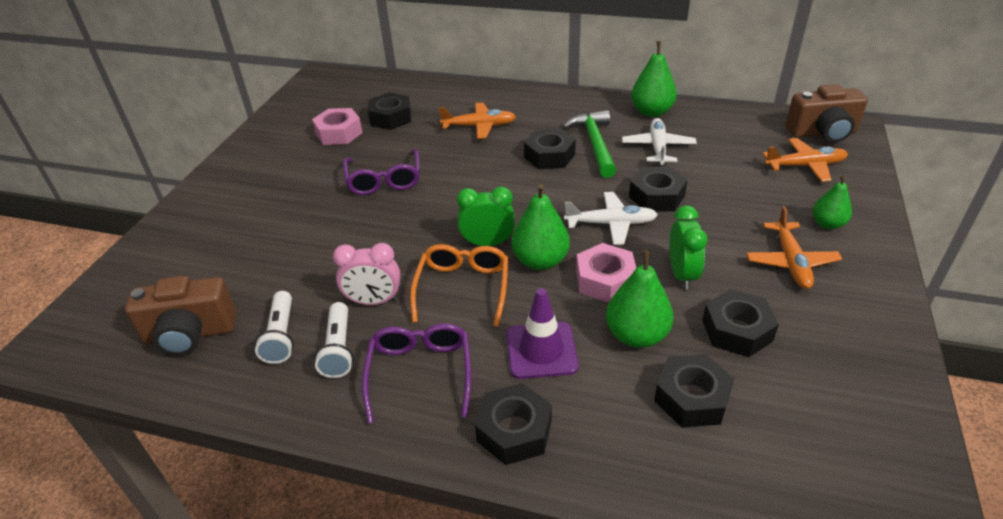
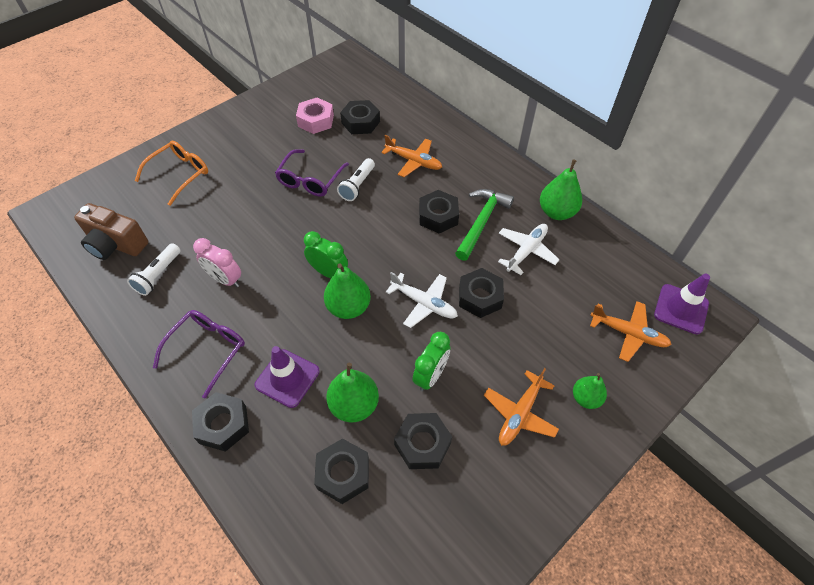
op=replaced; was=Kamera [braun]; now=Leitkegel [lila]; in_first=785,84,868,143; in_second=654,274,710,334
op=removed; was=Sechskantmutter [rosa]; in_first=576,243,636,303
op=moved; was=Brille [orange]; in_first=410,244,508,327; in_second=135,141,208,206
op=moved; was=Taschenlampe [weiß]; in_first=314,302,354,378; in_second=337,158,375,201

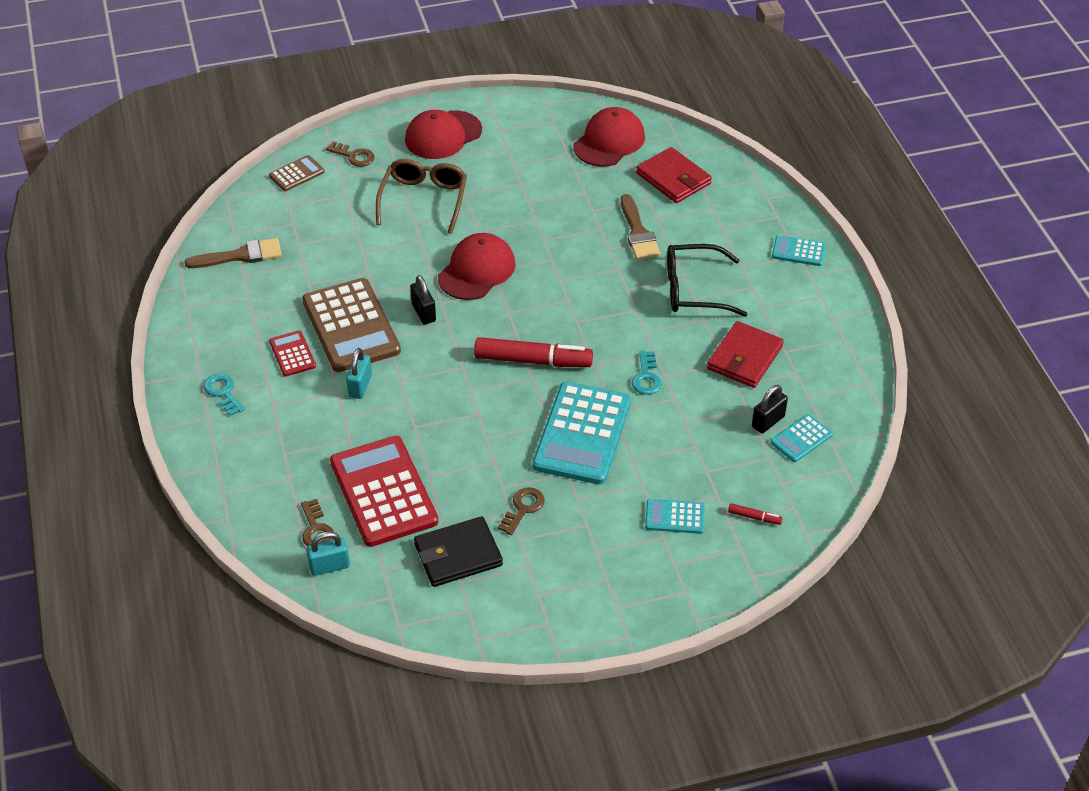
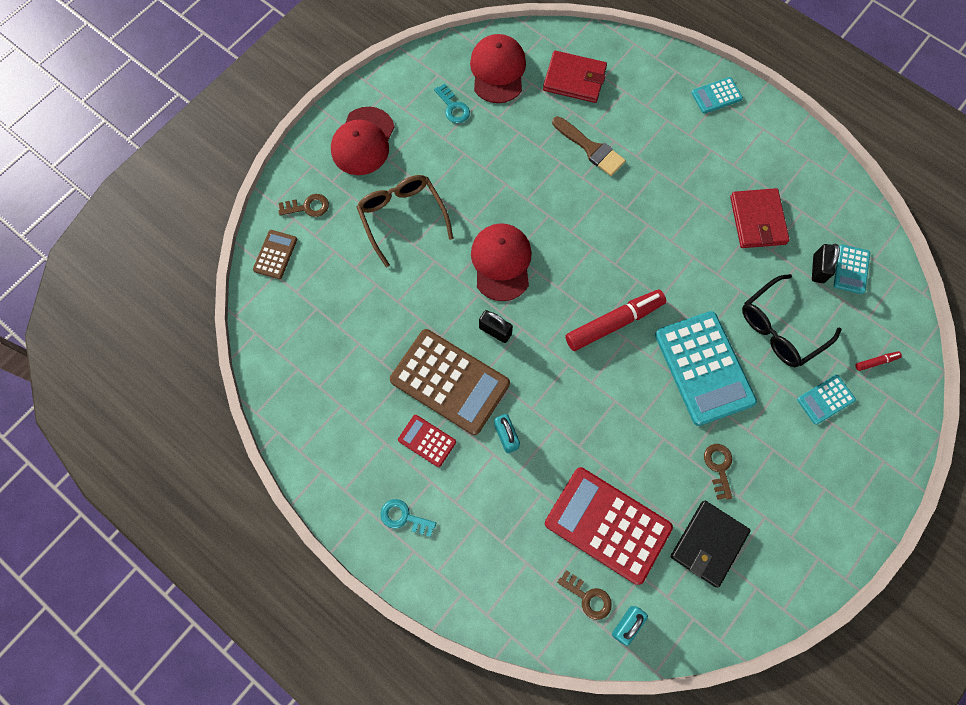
op=removed; was=Pinsel [braun]; in_first=185,238,282,268
op=moved; was=Brille [schwarz]; in_first=667,244,747,317; in_second=742,274,842,367
op=moved; was=Schlüssel [türkis]; in_first=632,351,662,395; in_second=434,83,470,123

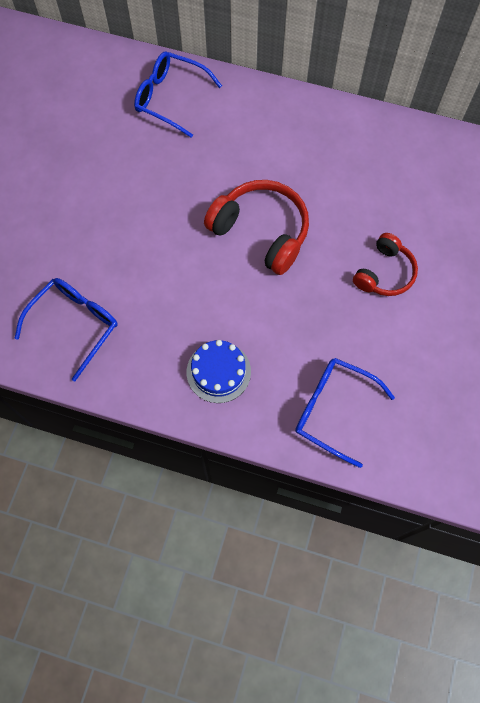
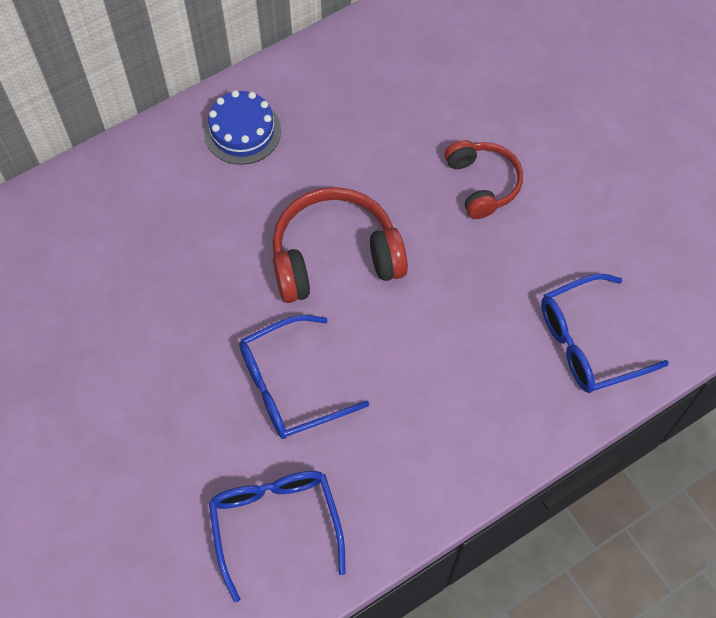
op=moved; was=Brille [blau]; in_first=134,51,222,138; in_second=239,315,369,439
op=moved; was=Kuchen [blau]; in_first=187,340,251,403; in_second=204,90,281,165

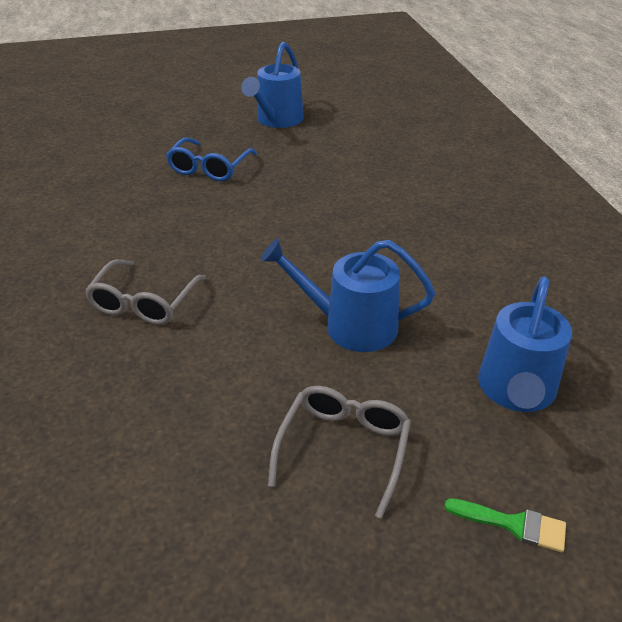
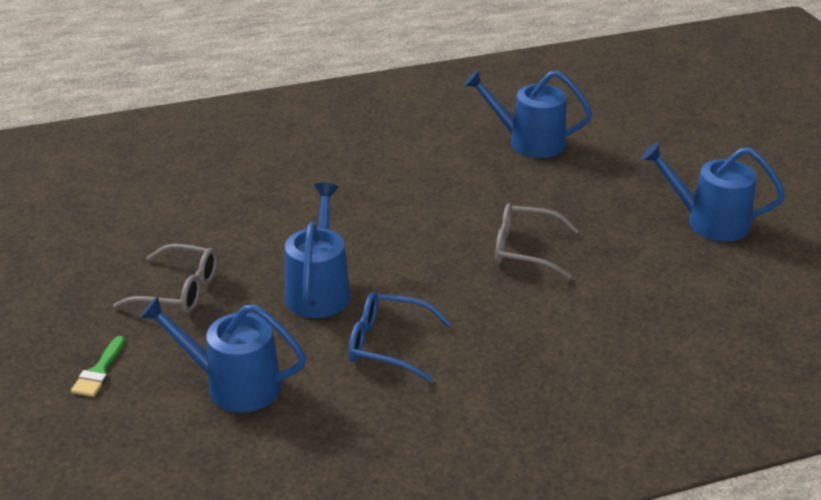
op=moved; was=Brille [blau]; in_first=166,137,257,181; in_second=348,291,451,382
op=moved; was=Brille [grau]; in_first=85,259,206,325; in_second=495,203,579,279
op=added; now=Gießkanne [blau]; in_second=464,70,592,158

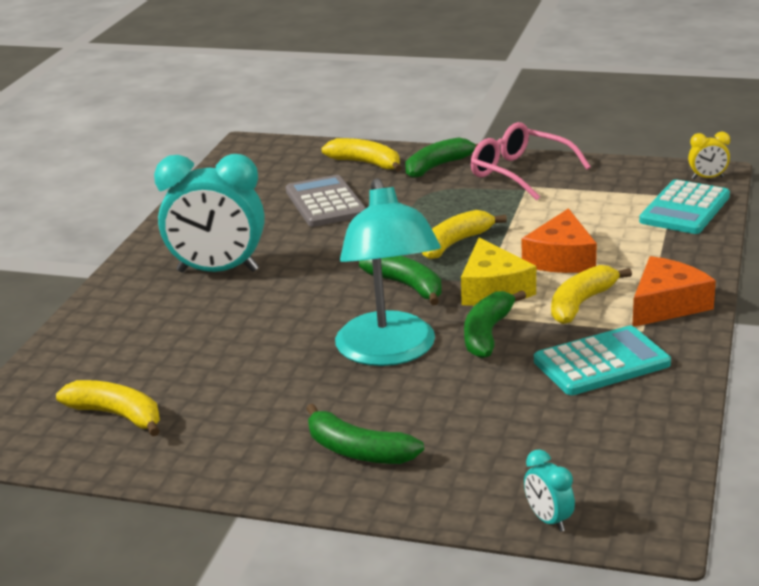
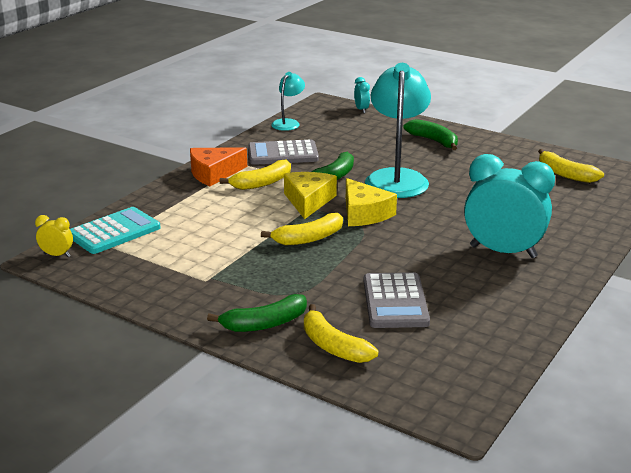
op=removed; was=Brille [rosa]; in_first=471,122,591,201
op=removed; was=Käse [orange]; in_first=522,208,597,273
op=replaced; was=Banane [grün]; now=Käse [gelb]; in_first=359,256,442,305; in_second=346,178,397,226
op=recoloured; was=Taschenrechner [türkis]; now=Taschenrechner [grau]; in_first=534,326,671,395; in_second=248,140,319,165
op=added; now=Lampe [türkis]; in_second=271,72,305,131

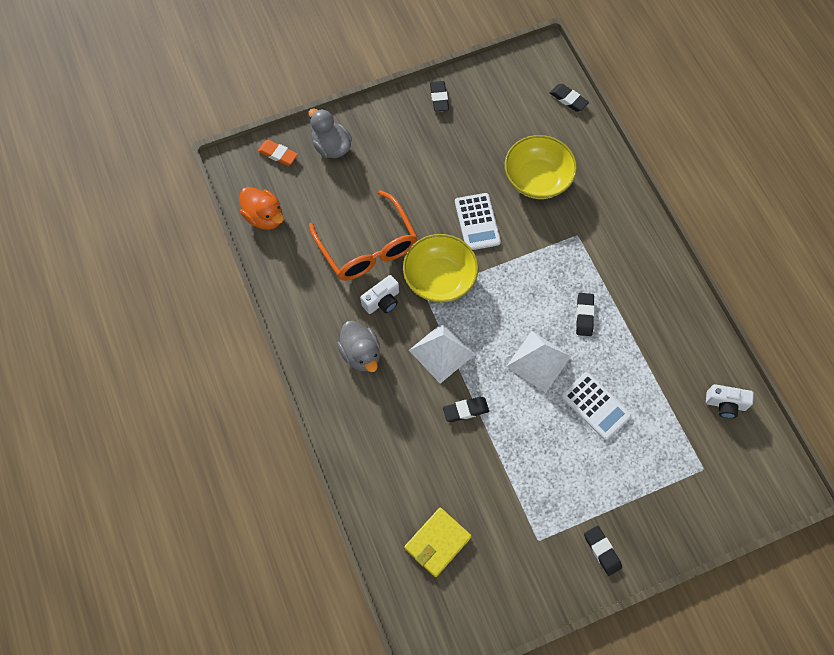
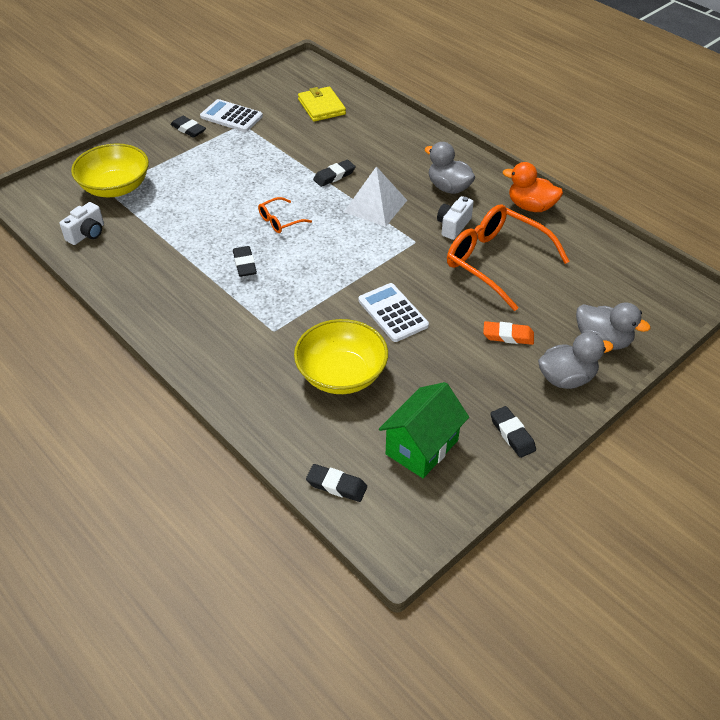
op=moved; was=Radiergummi [orange]; in_first=258,140,298,166; in_second=483,321,534,345
op=moved; was=Ente [orange]; in_first=240,187,284,230; in_second=503,162,563,212
op=moved; was=Schüssel [gelb]; in_first=403,234,478,303; in_second=71,143,149,198
op=replaced; was=Pyramide [weiß]; now=Brille [orange]; in_first=506,331,571,393; in_second=258,197,312,233
op=moved; was=Taschenrechner [weiß]; in_first=561,372,631,440; in_second=200,99,263,132
op=turned; was=Kamera [weiß]; in_first=706,384,754,418; in_second=60,202,104,245; clockwise=135
op=turned; was=Geldbörse [gelb]; in_first=404,508,472,577; in_second=298,87,346,122; clockwise=-45
op=added; now=Ente [grau]; in_second=538,332,614,389
op=added; now=Haus [grün]; in_second=379,382,469,478

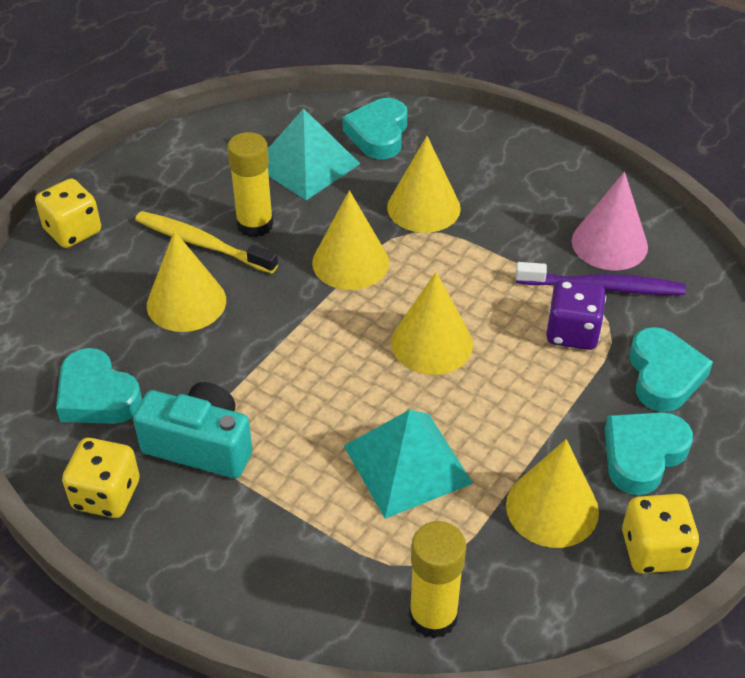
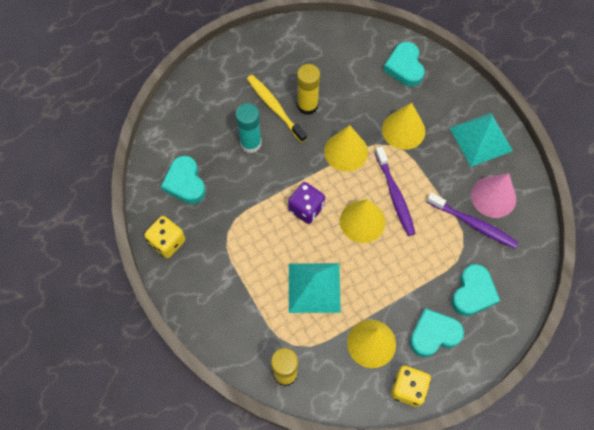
op=turned; was=Herz [türkis]; in_first=343,98,408,159; in_second=383,42,425,87; clockwise=-45
op=moved; was=Pyramide [türkis]; in_first=268,108,360,200; in_second=450,113,513,167
op=removed; was=Spielwürfel [gelb]; in_first=35,178,101,248
op=replaced; was=Kegel [gelb]; now=Klebestift [türkis]; in_first=147,231,226,332; in_second=235,103,262,153
op=moved; was=Spielwürfel [lila]; in_first=546,280,606,350; in_second=288,182,325,224
op=removed; was=Kamera [türkis]; in_first=133,382,252,478
op=added; now=Zahnbürste [lila]; in_second=375,146,416,236

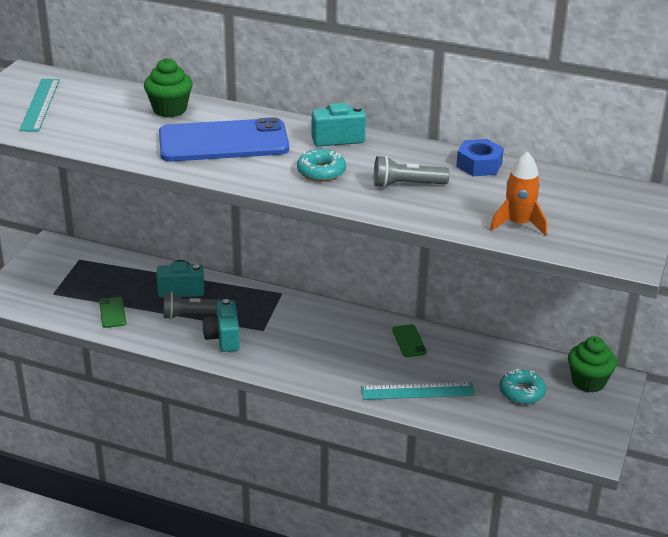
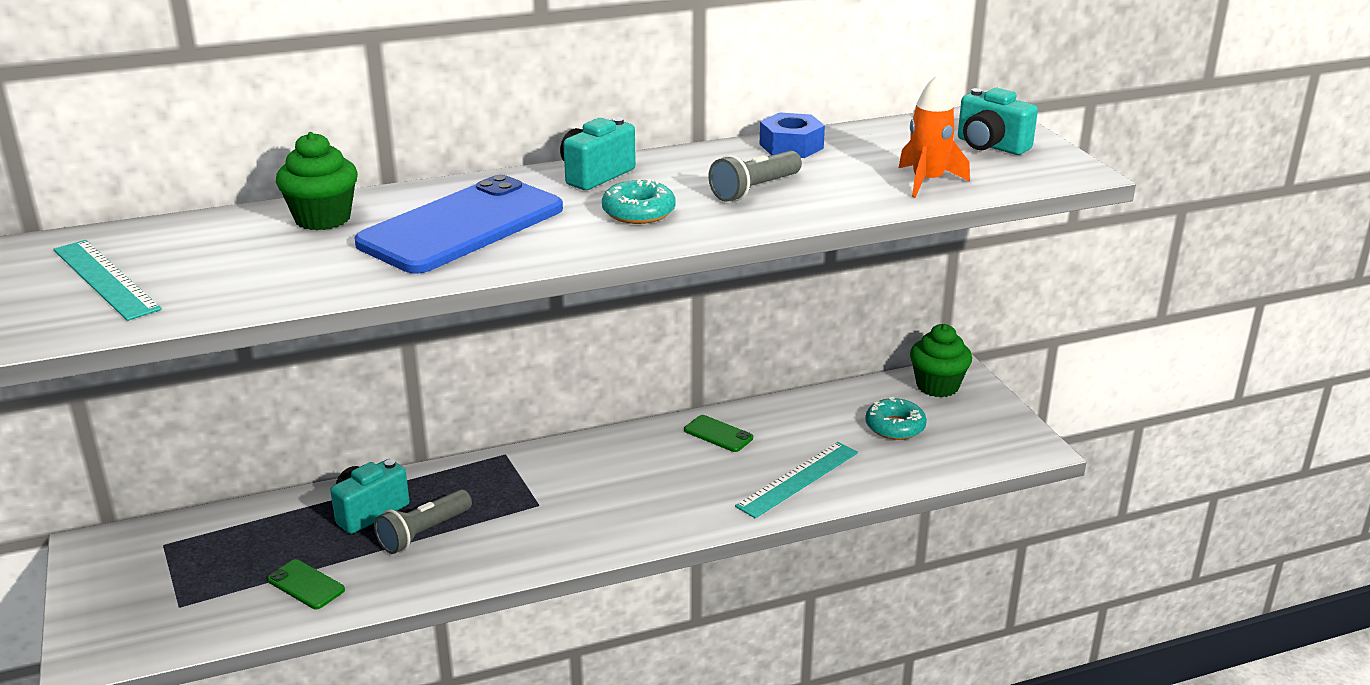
op=moved; was=Kamera [türkis]; in_first=202,299,240,352; in_second=958,88,1038,155

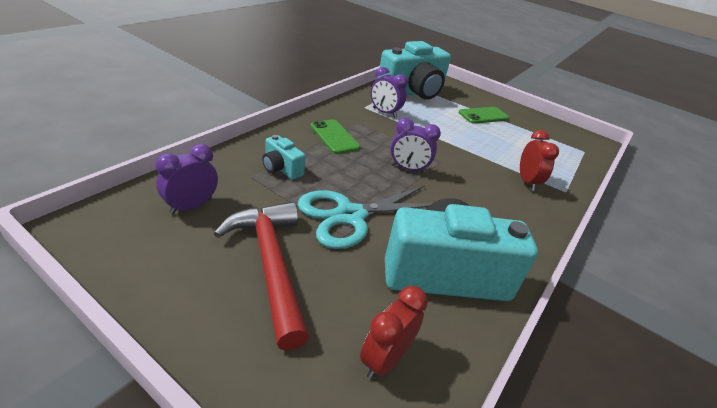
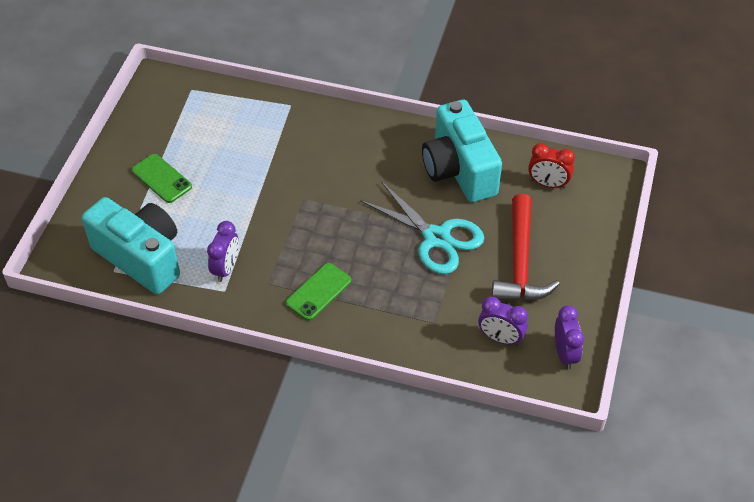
op=moved; was=Wecker [lila]; in_first=390,118,441,174; in_second=555,305,584,369
op=removed; was=Wecker [rot]; in_first=520,130,559,191
op=removed; was=Kamera [türkis]; in_first=262,135,306,180
op=turned; was=Hammer [rot]; in_first=214,202,309,351; in_second=492,194,560,301; clockwise=-45

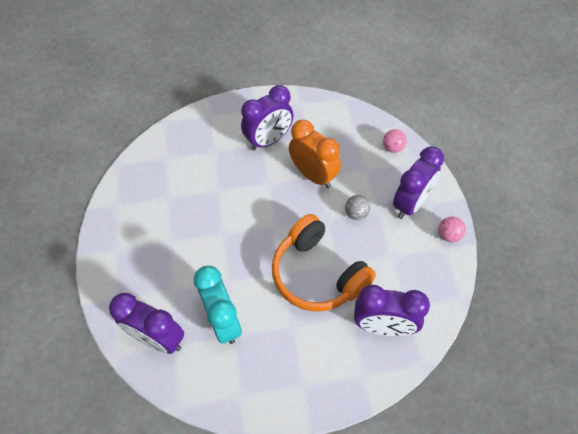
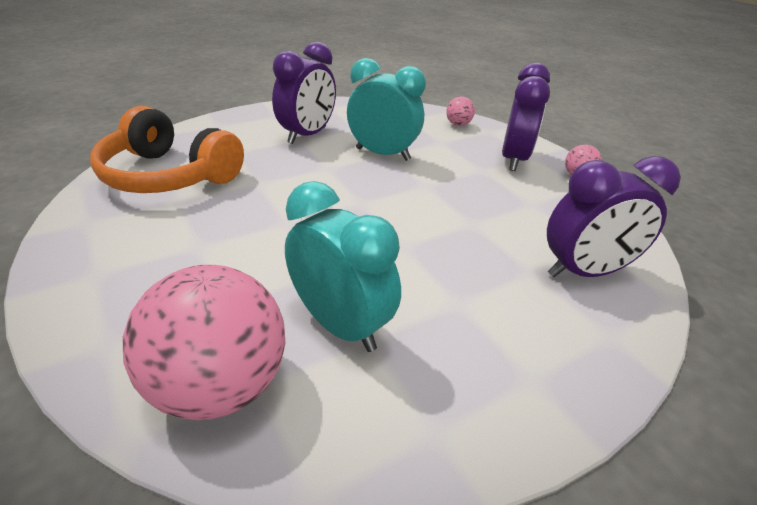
op=recoloured; was=Wecker [orange]; now=Wecker [türkis]; in_first=289,120,341,188; in_second=347,58,426,161
op=removed; was=Ball [grau]; in_first=345,195,370,220
op=moved; was=Kopfhörer [orange]; in_first=272,214,376,312; in_second=90,106,244,193
op=replaced; was=Wecker [lila]; now=Ball [rosa]; in_first=109,293,184,354; in_second=123,265,285,420

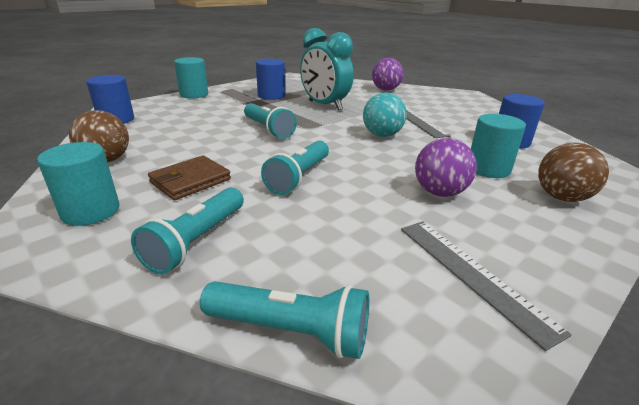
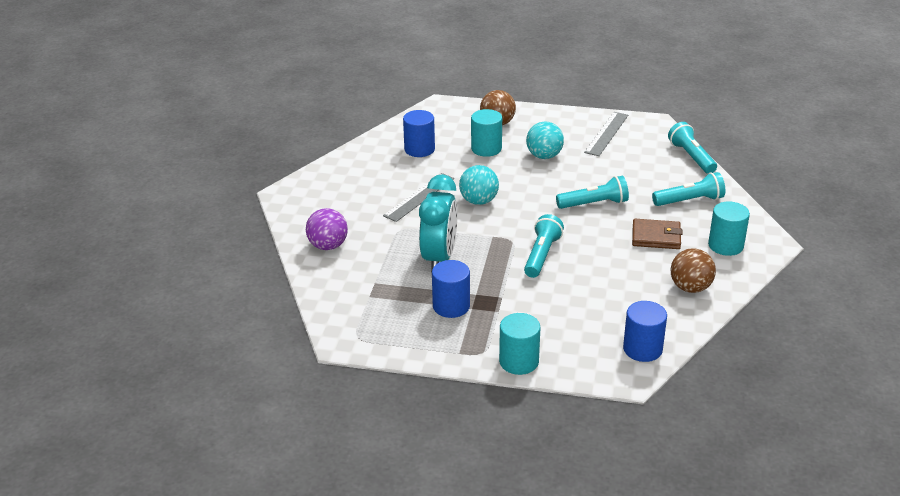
op=recoloured; was=Ball [lila]; now=Ball [türkis]; in_first=415,138,477,197; in_second=526,121,564,159

